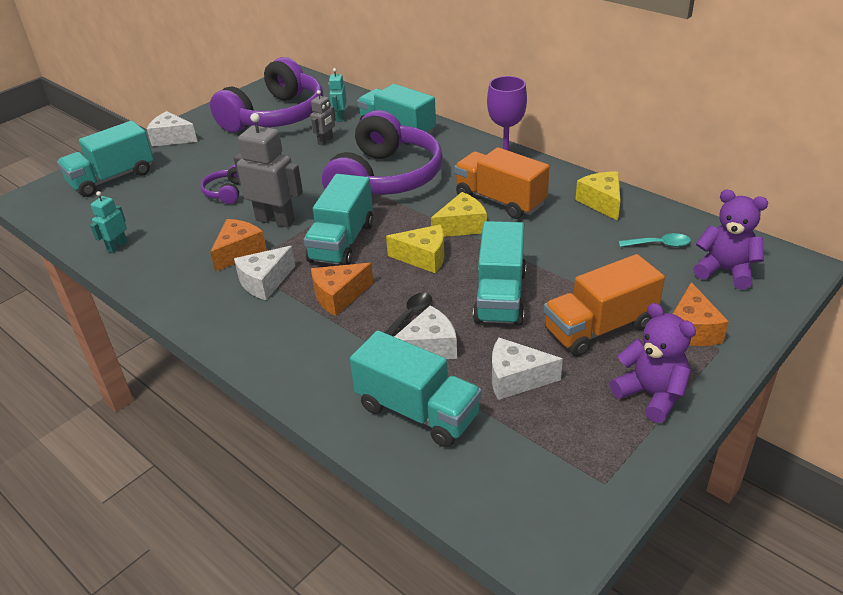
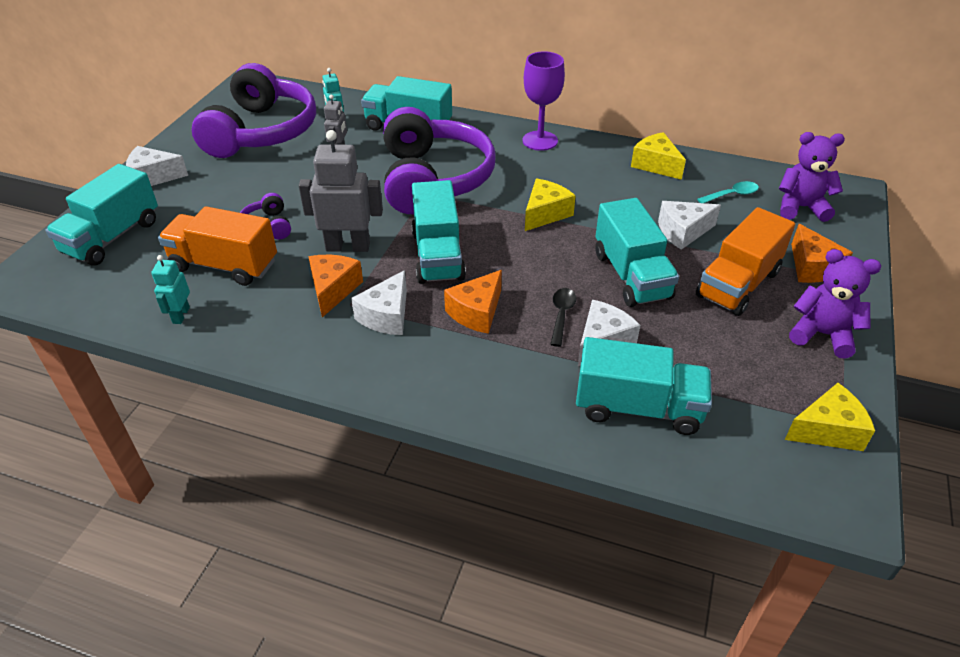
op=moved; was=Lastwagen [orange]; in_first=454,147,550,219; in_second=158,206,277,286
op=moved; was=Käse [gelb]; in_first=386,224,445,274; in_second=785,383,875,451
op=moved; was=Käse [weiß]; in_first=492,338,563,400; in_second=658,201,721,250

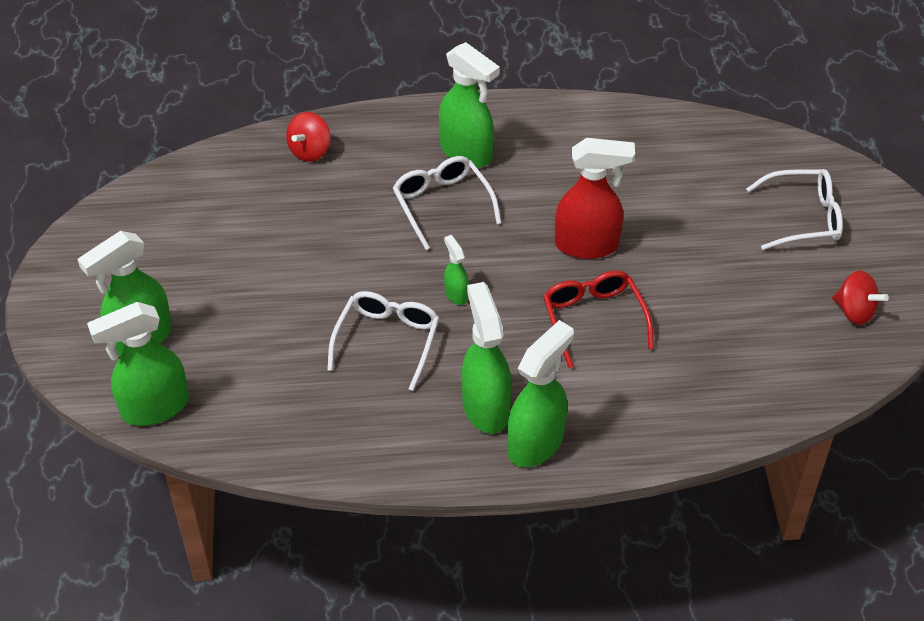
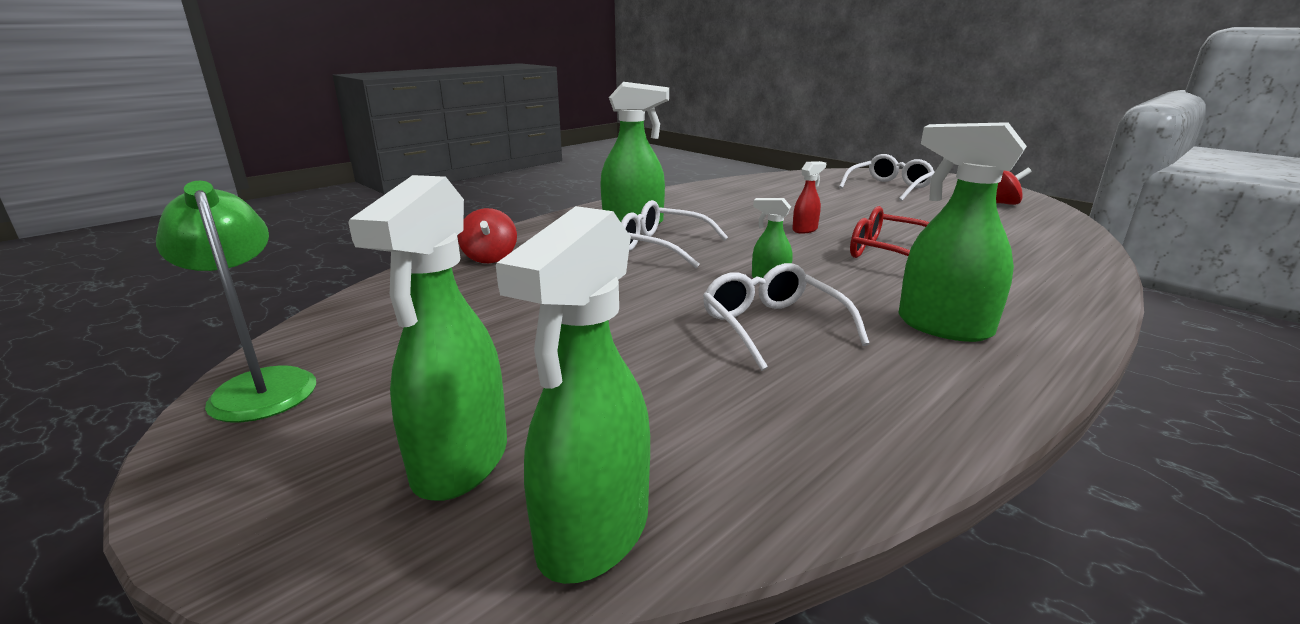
op=resized; was=Sprühflasche [rot]; in_first=555,138,635,259; in_second=792,161,826,234; ratio=0.49
op=removed; was=Sprühflasche [grün]; in_first=507,320,574,468
op=added; now=Lampe [grün]; in_second=156,181,316,423

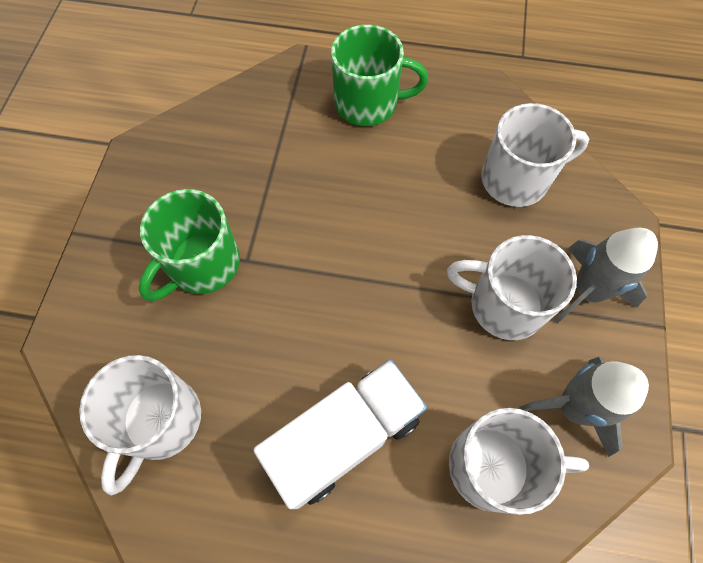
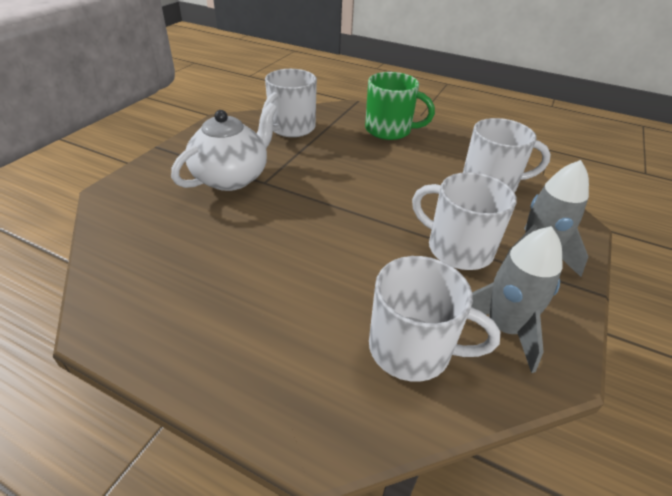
op=replaced; was=Tasse [grün]; now=Teekanne [weiß]; in_first=138,189,240,301; in_second=171,103,277,191
op=moved; was=Tasse [weiß]; in_first=79,355,201,496; in_second=262,69,317,137
op=removed; was=Lastwagen [weiß]; in_first=253,359,427,509

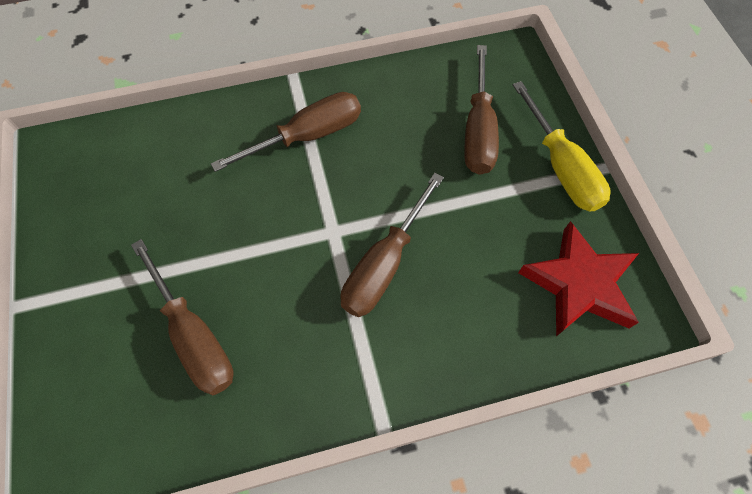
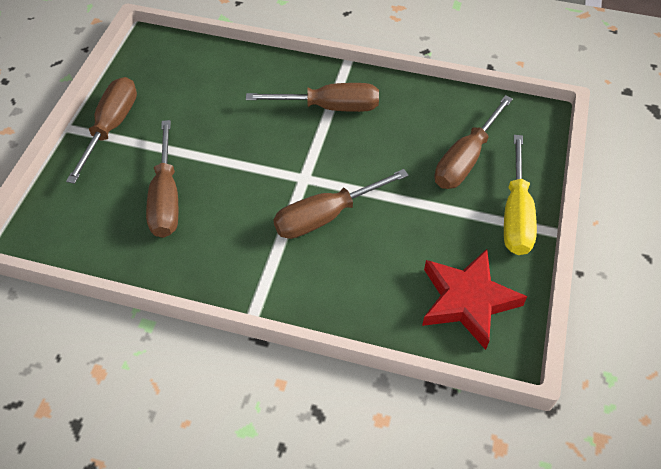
op=added; now=Schraubenzieher [braun]; in_second=66,77,137,184

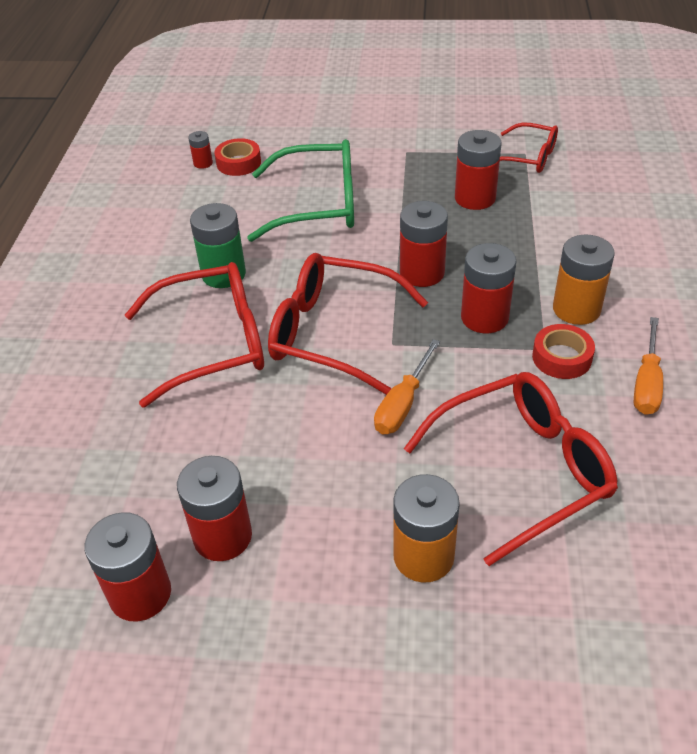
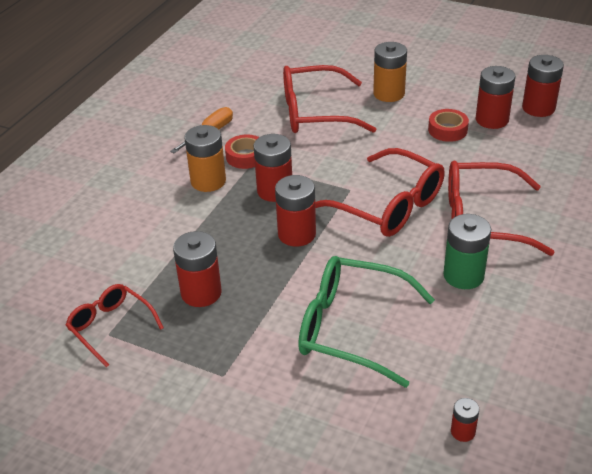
op=moved; was=Klebeband [rot]; in_first=215,138,261,176; in_second=428,109,469,142
op=removed; was=Schraubenzieher [orange]; in_first=374,339,440,434

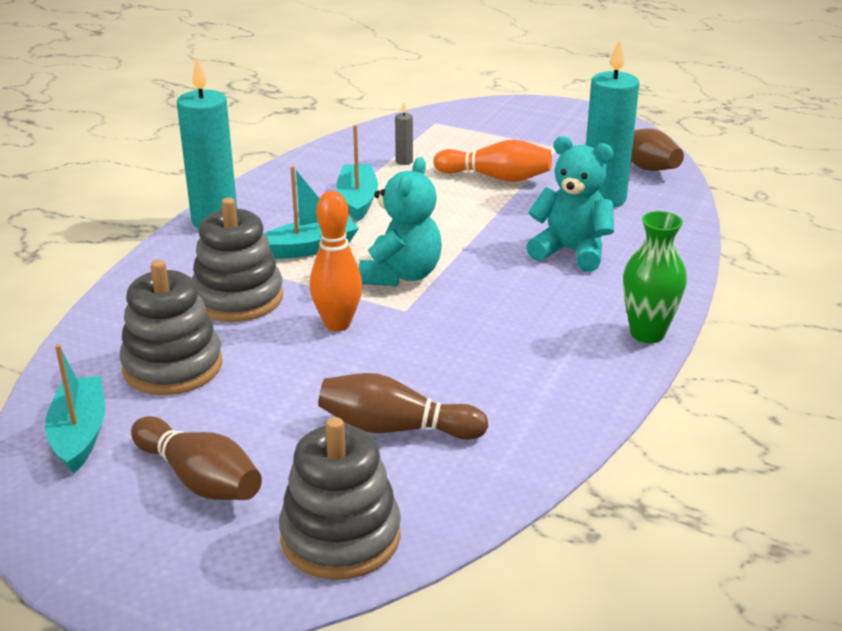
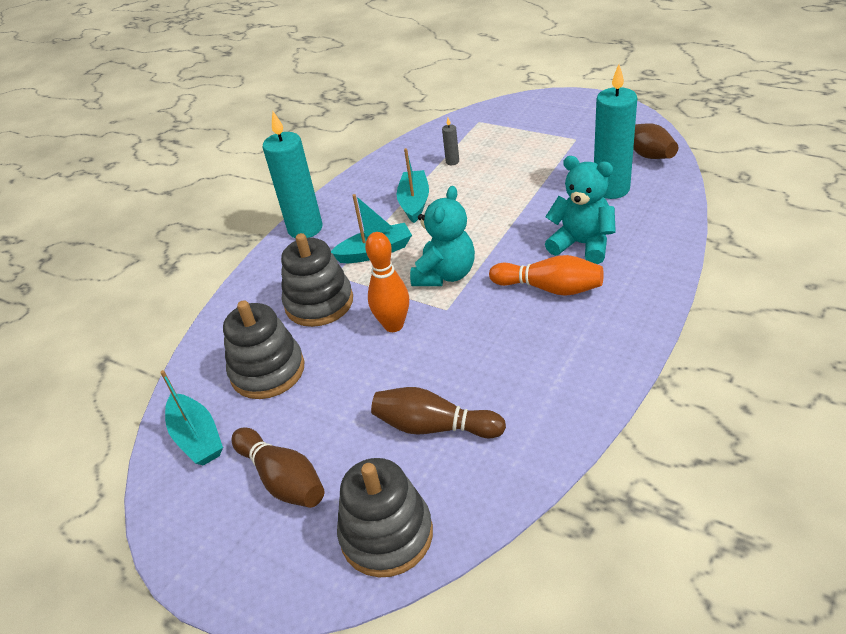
op=moved; was=Bowlingkegel [orange]; in_first=433,139,552,182; in_second=489,255,604,296
op=removed; was=Vase [grün]; in_first=623,211,687,343
op=turned; was=Boot [türkis]; in_first=45,344,105,473; in_second=160,370,223,466; clockwise=150

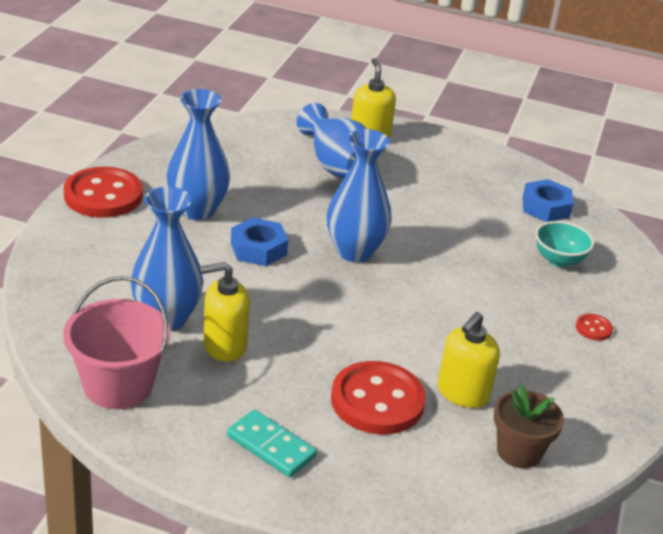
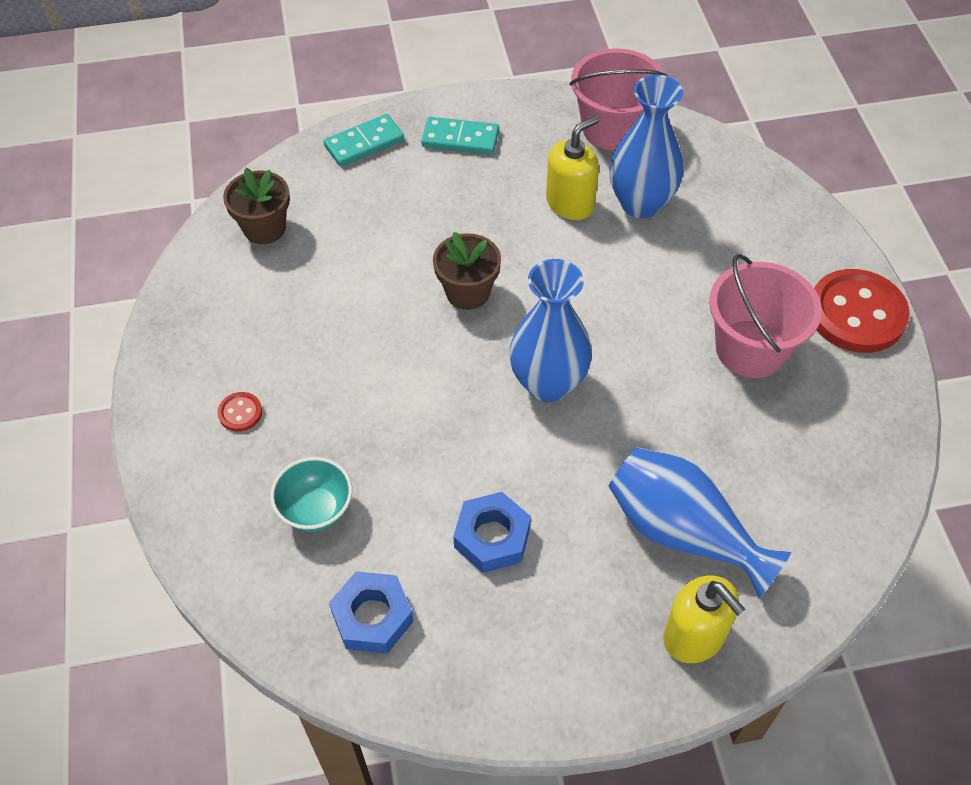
op=replaced; was=Vase [blau]; now=Eimer [rosa]; in_first=167,89,230,220; in_second=709,254,822,378
op=moved; was=Sechskantmutter [blau]; in_first=231,217,288,266; in_second=453,492,531,573
op=removed; was=Seifenspender [gelb]; in_first=438,312,500,408
op=removed; was=Knopf [rot]; in_first=331,361,426,434
op=added; now=Dominostein [türkis]; in_second=324,114,404,167
op=added; now=Blumentopf [braun]; in_second=433,232,501,310

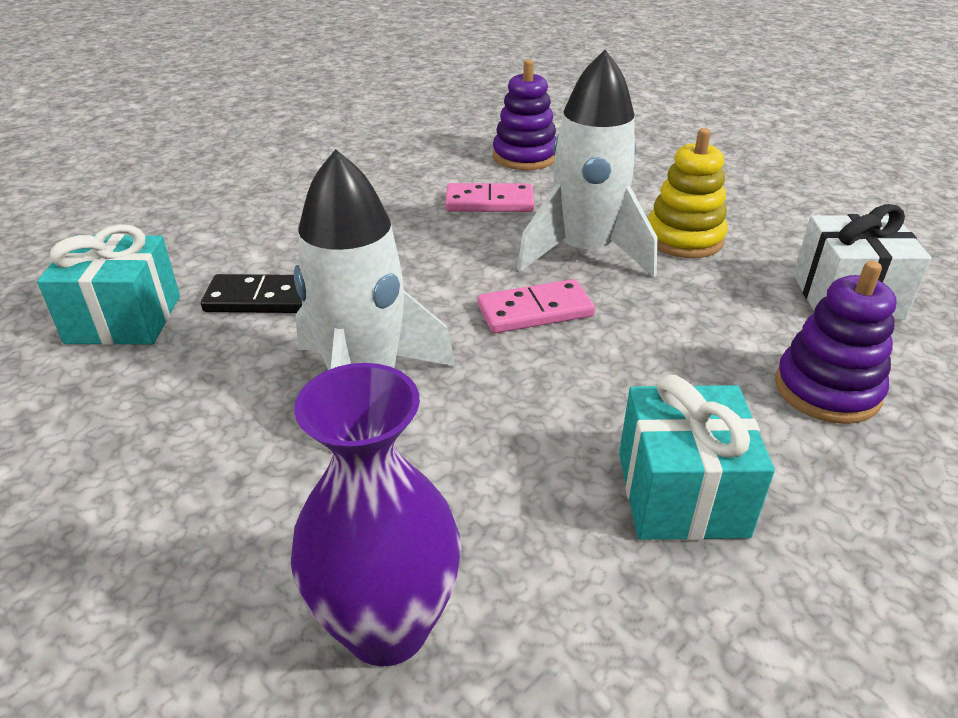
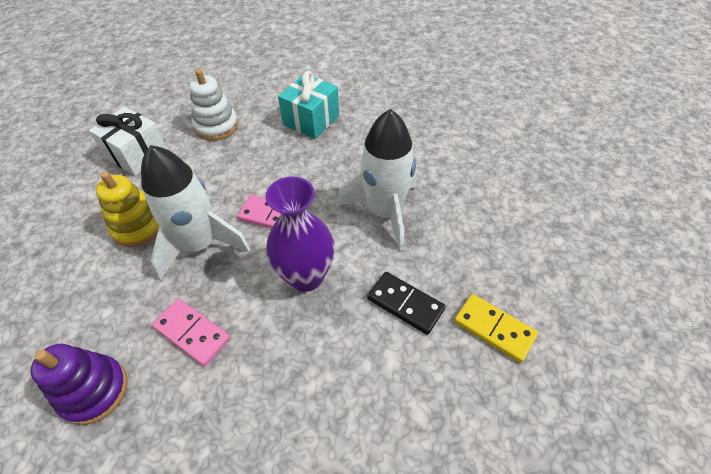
op=replaced; was=Geschenk [türkis]; now=Dominostein [gelb]; in_first=37,224,180,345; in_second=454,294,538,363
op=recoloured; was=Stapelspielzeug [lila]; now=Stapelspielzeug [weiß]; in_first=775,261,896,424; in_second=189,69,238,141
op=moved; was=Vase [lila]; in_first=291,363,461,666; in_second=265,177,335,292

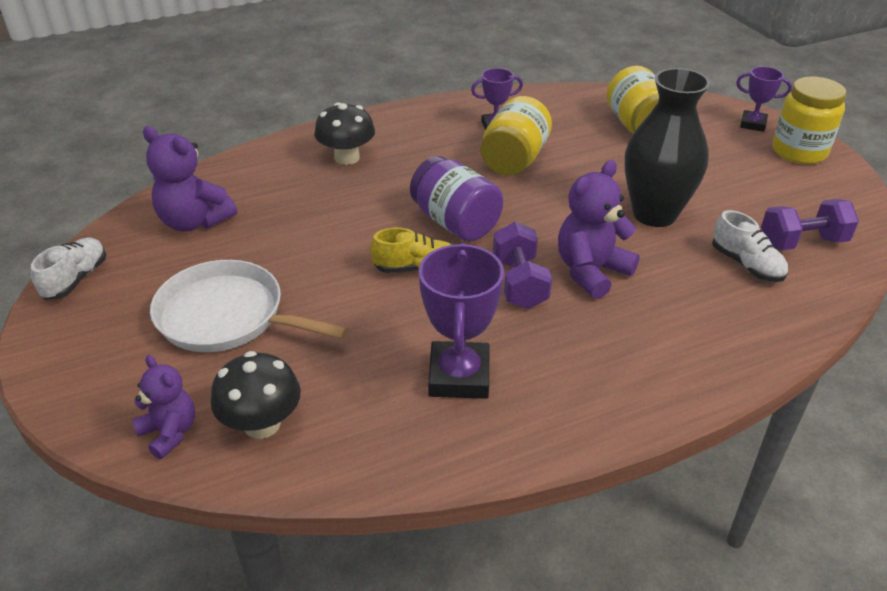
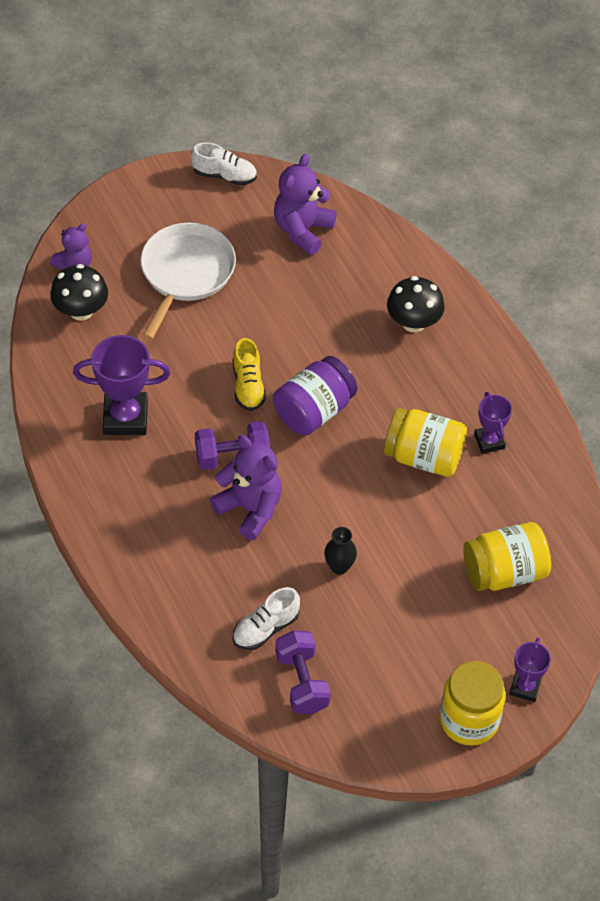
op=resized; was=Vase [schwarz]; in_first=625,68,710,227; in_second=324,527,357,575; ratio=0.43

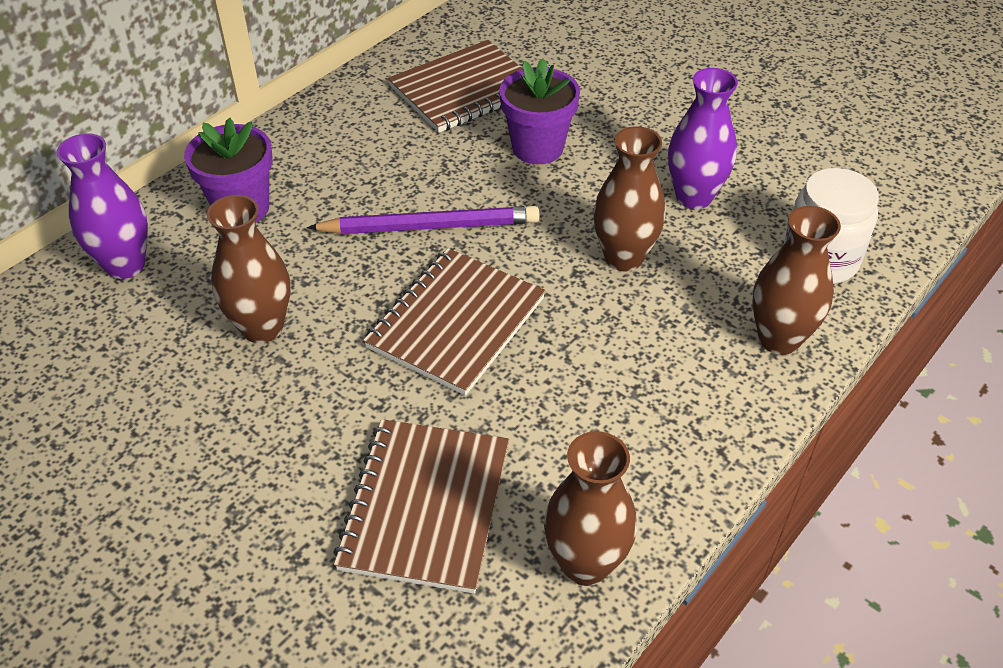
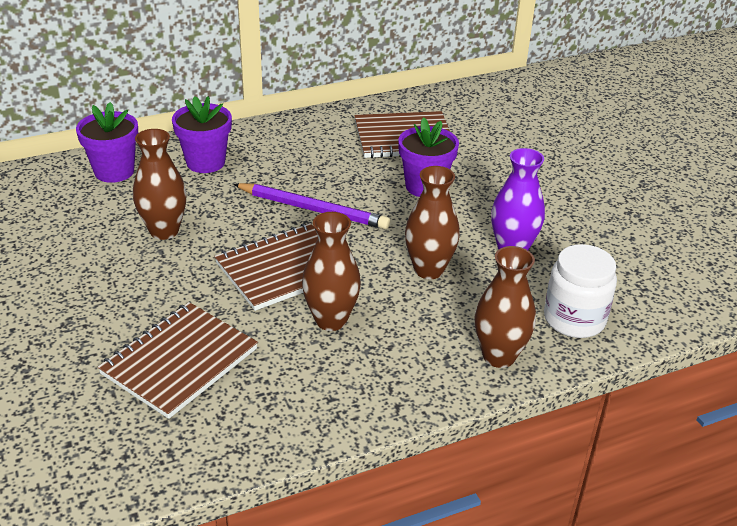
op=replaced; was=Vase [lila]; now=Blumentopf [lila]; in_first=56,133,148,279; in_second=76,102,138,183
op=moved; was=Vase [braun]; in_first=544,431,637,586; in_second=302,212,361,331

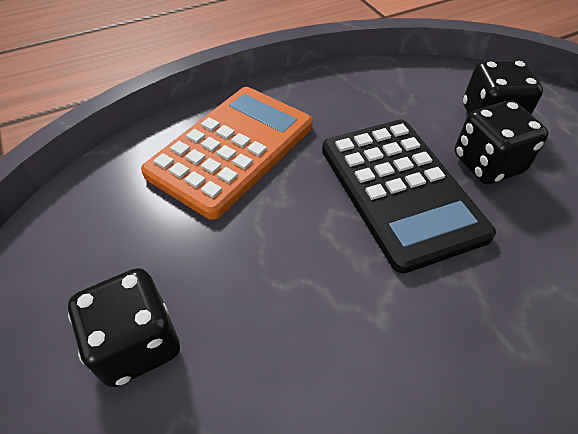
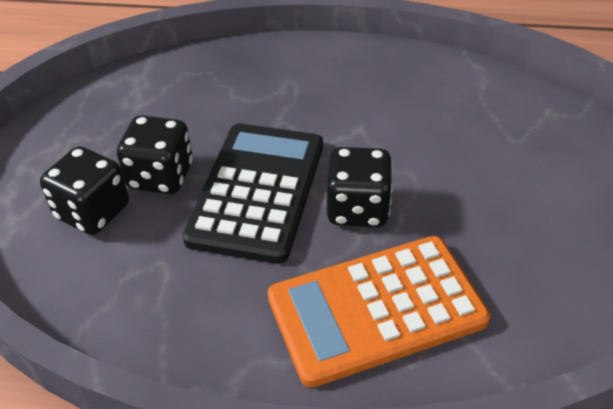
op=moved; was=Spielwürfel [schwarz]; in_first=68,268,180,387; in_second=327,147,393,227

